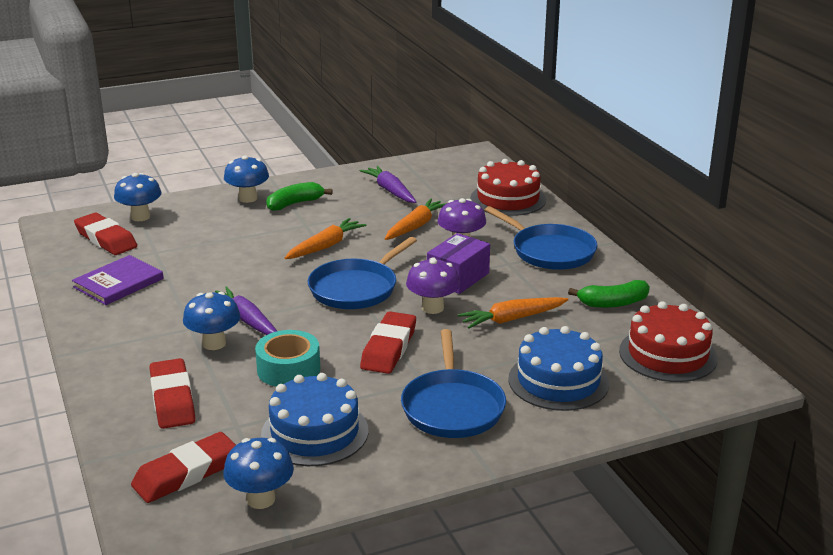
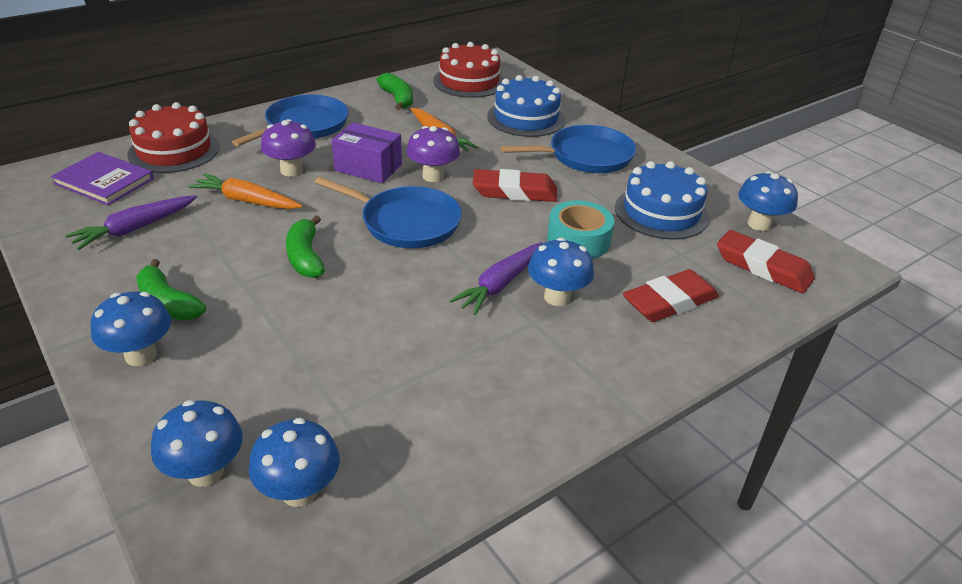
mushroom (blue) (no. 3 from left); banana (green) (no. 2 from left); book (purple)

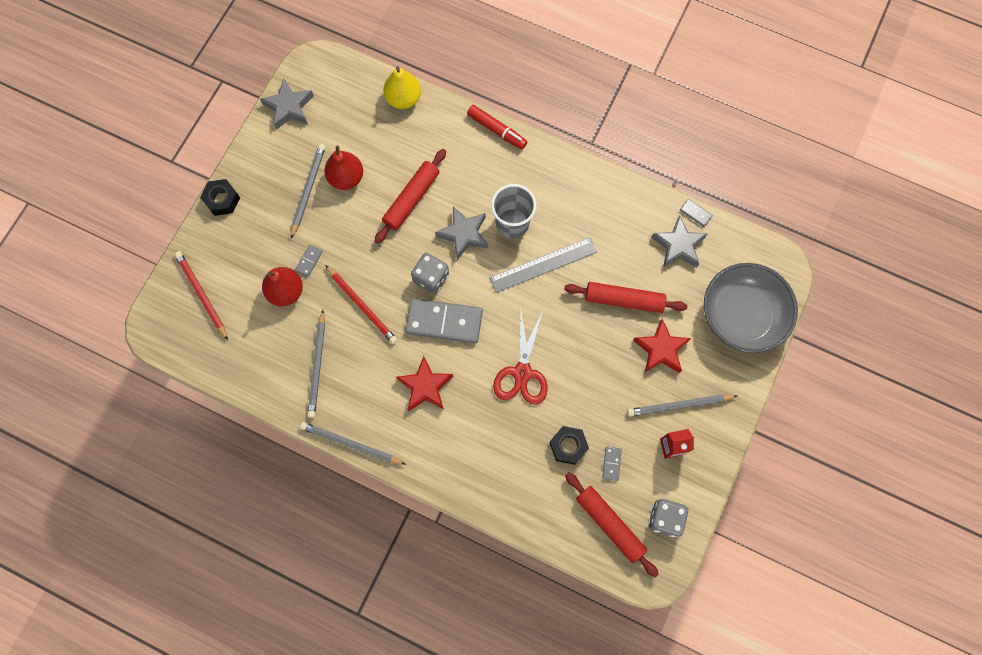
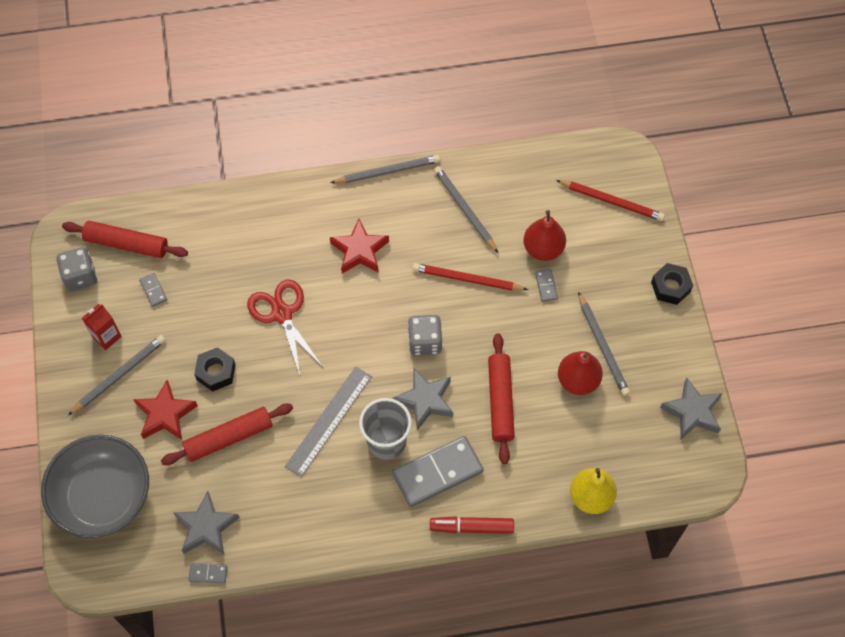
domino (grey) (no. 3 from left); nut (black) (no. 1 from left)

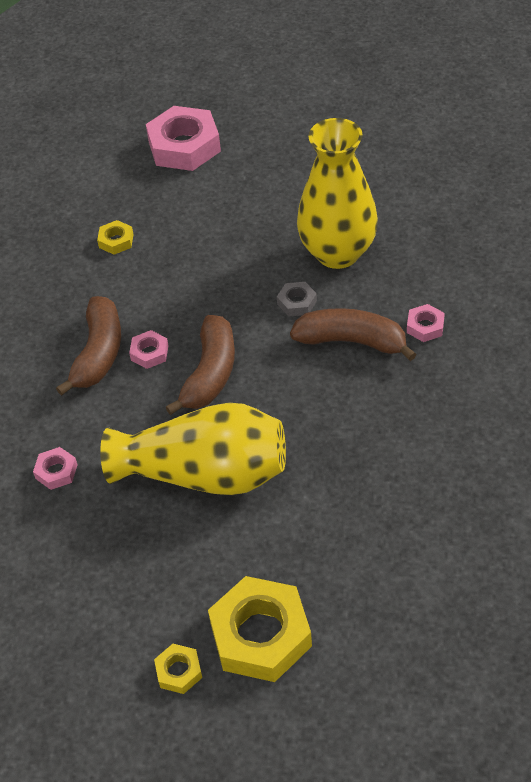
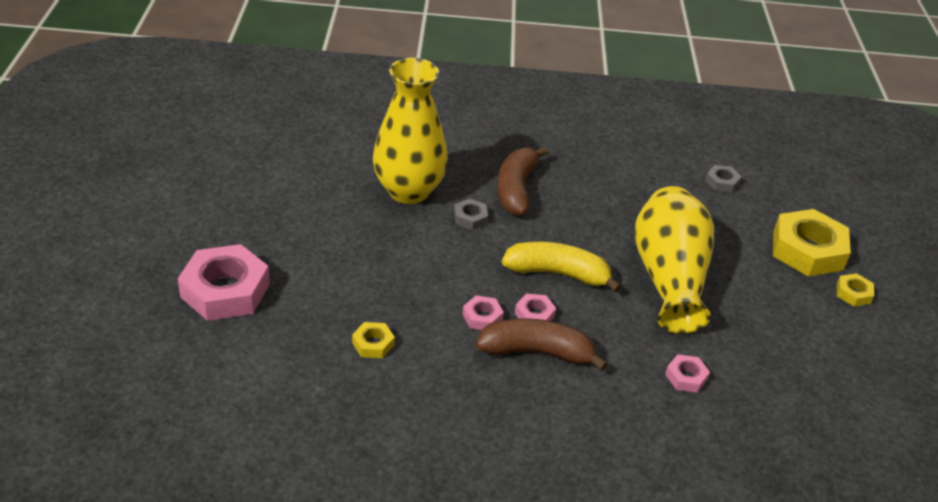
nut (pink) (no. 2 from left); banana (yellow); nut (grey) (no. 2 from left)

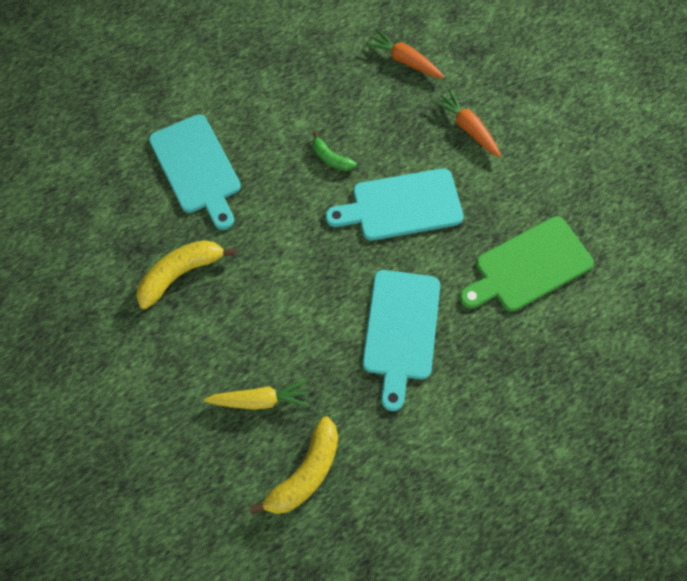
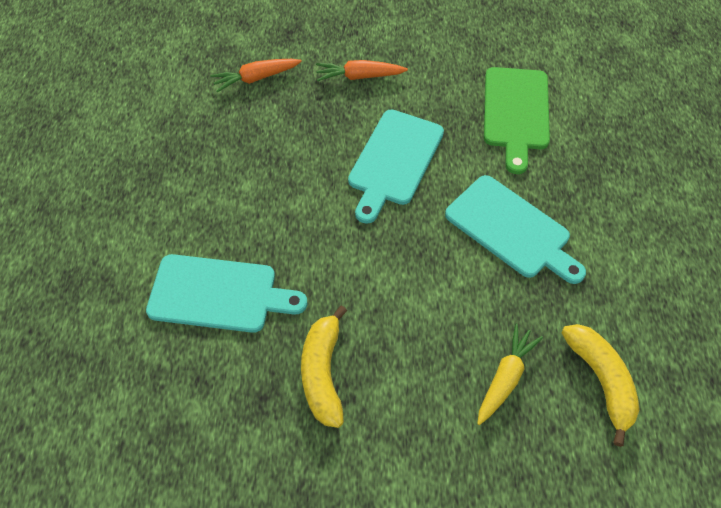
banana (green)

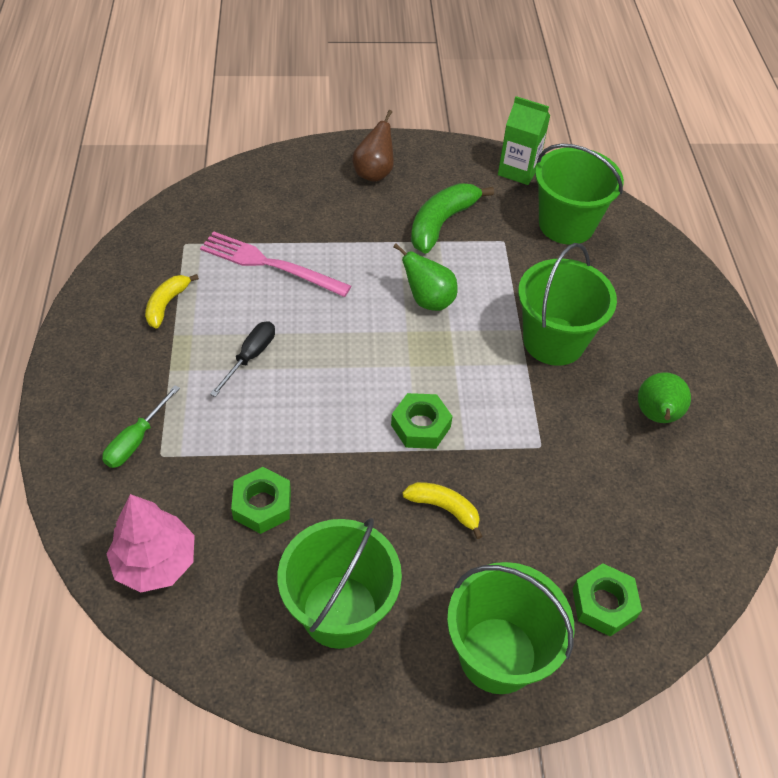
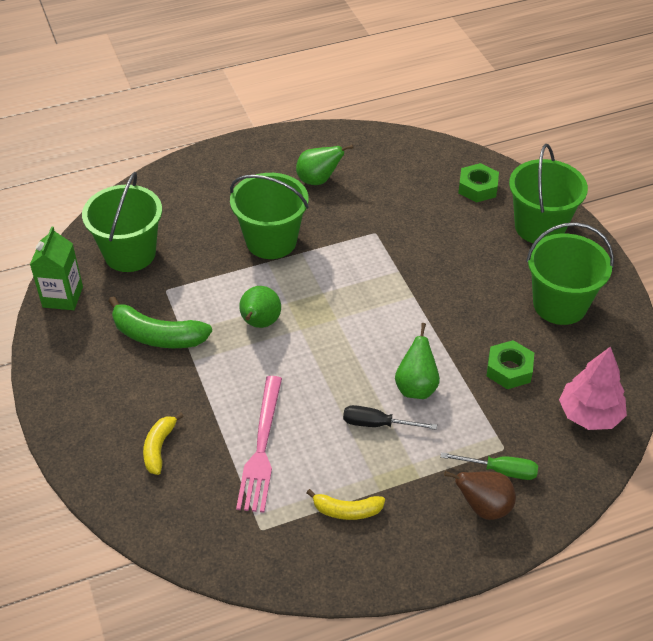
pear (brown); nut (green) (no. 2 from left in the first image); banana (yellow) (no. 1 from left); pear (green) (no. 3 from left)

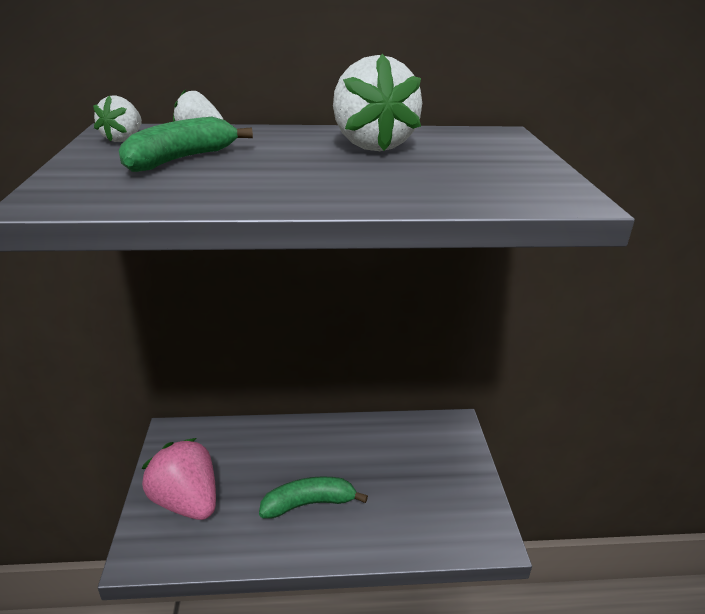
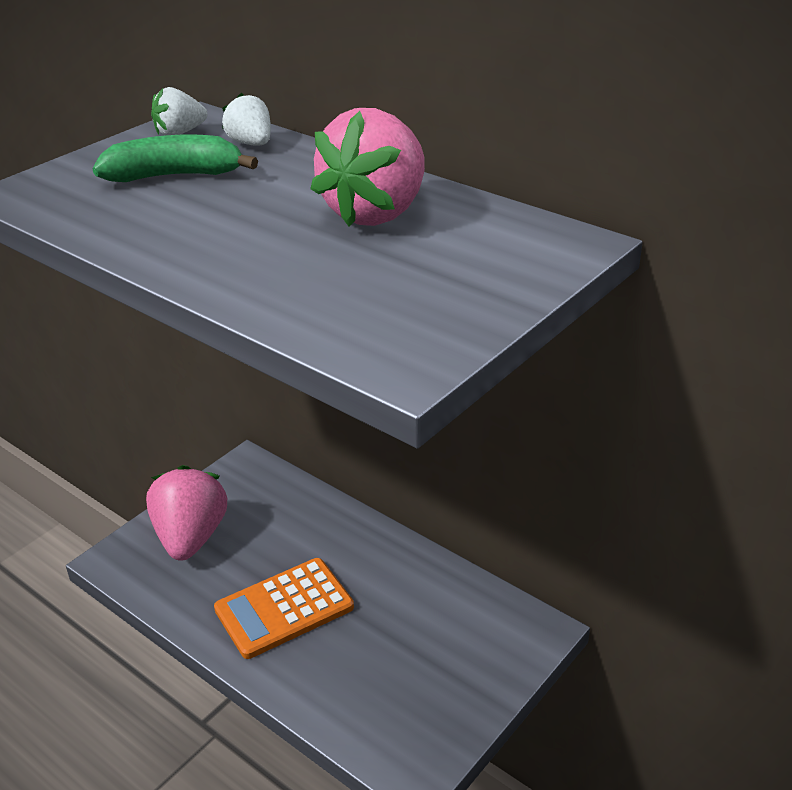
strawberry (pink) (no. 2 from left); calculator (orange)

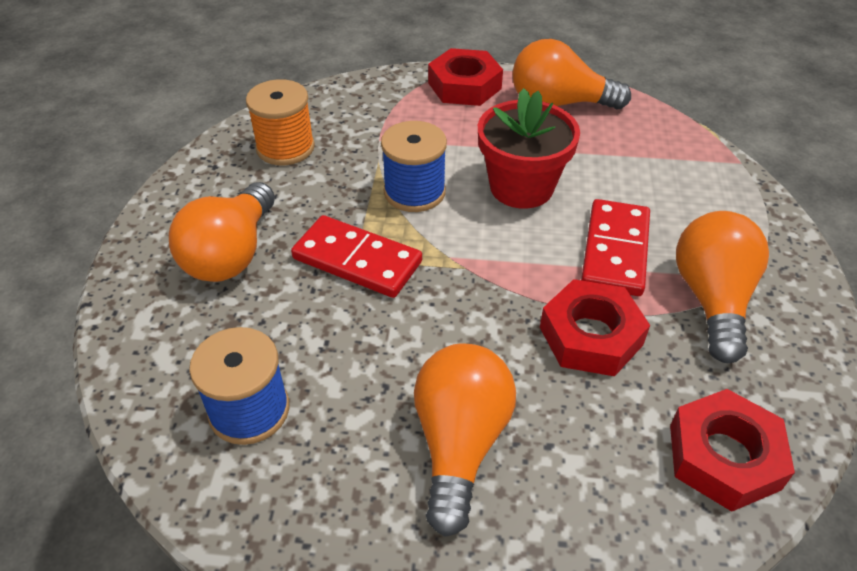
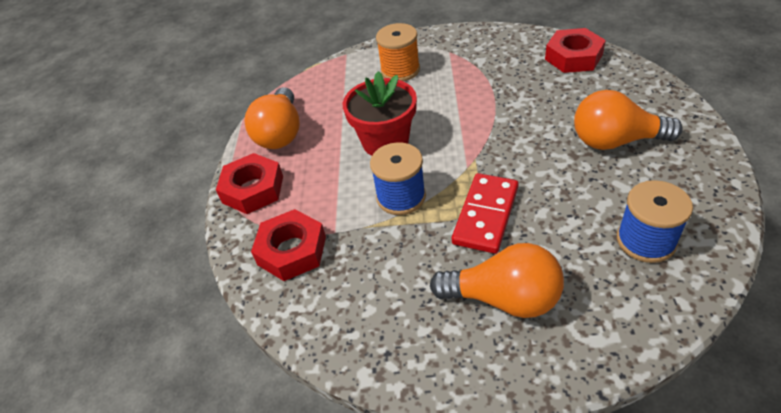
spool (orange); domino (red) (no. 2 from left in the first image); light bulb (orange) (no. 4 from left in the first image); nut (red) (no. 2 from left)

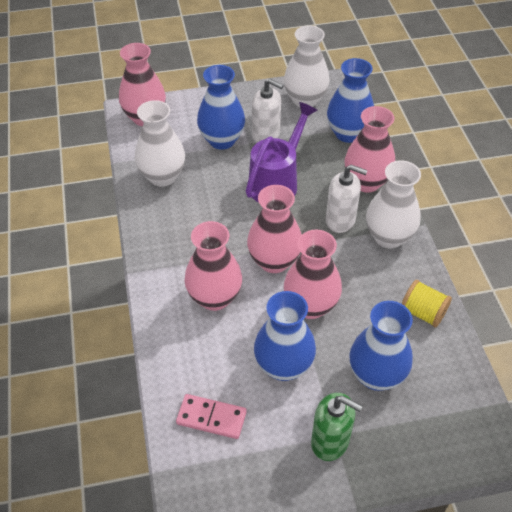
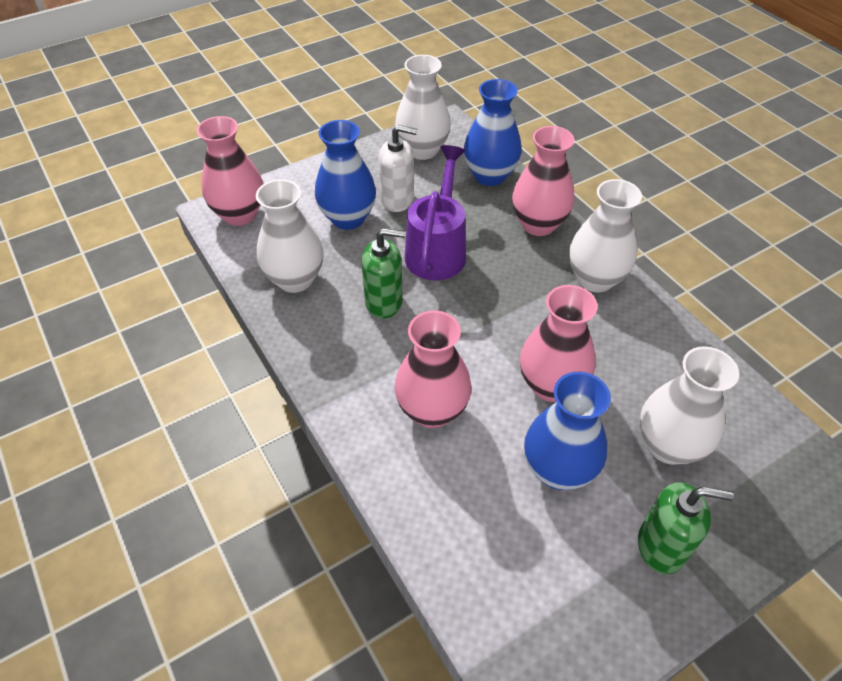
soap dispenser (white) (no. 2 from left in the first image); vase (pink) (no. 3 from left in the first image); spool (yellow); vase (white) (no. 4 from left); domino (pink); soap dispenser (green) (no. 1 from left)

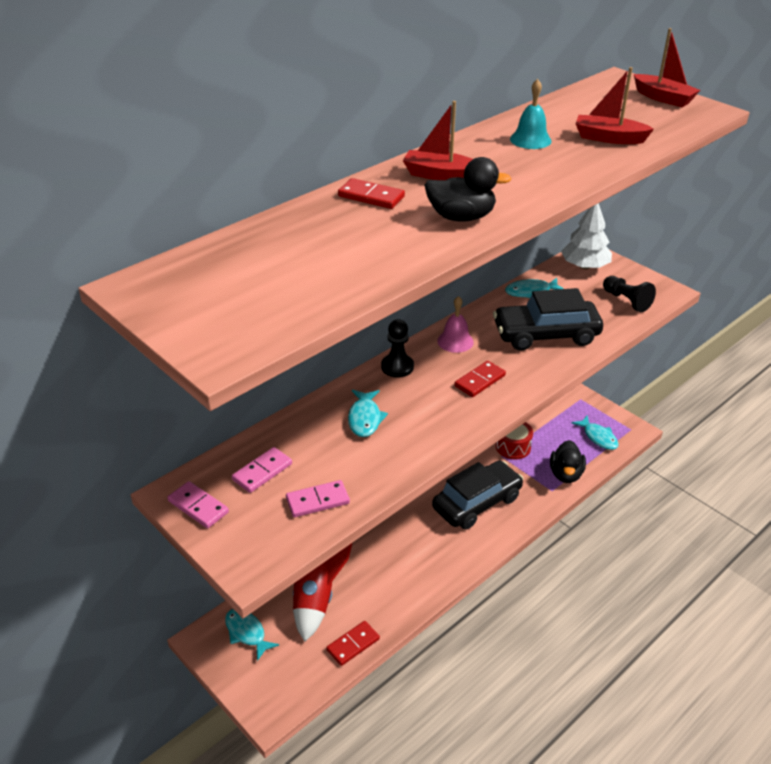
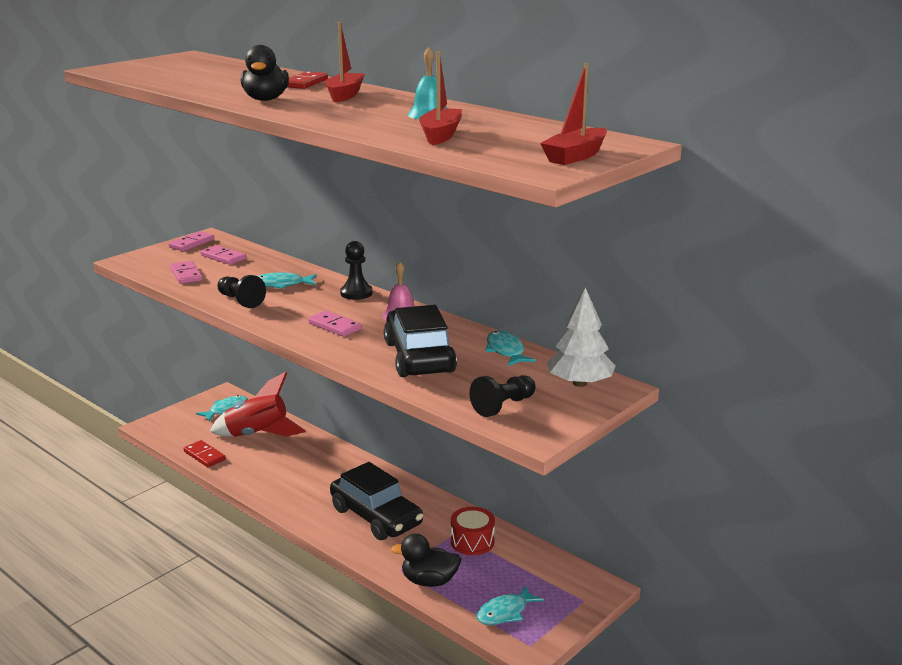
domino (pink) (no. 4 from left); pawn (black) (no. 1 from left)

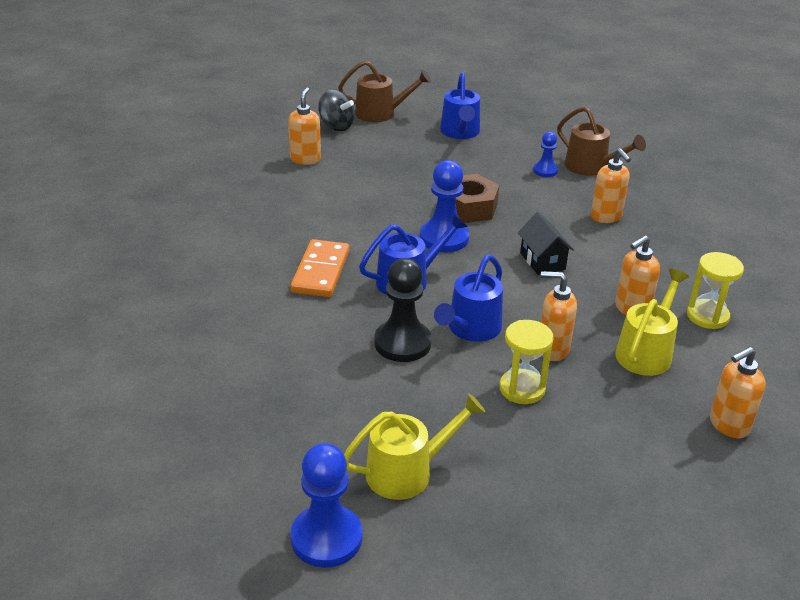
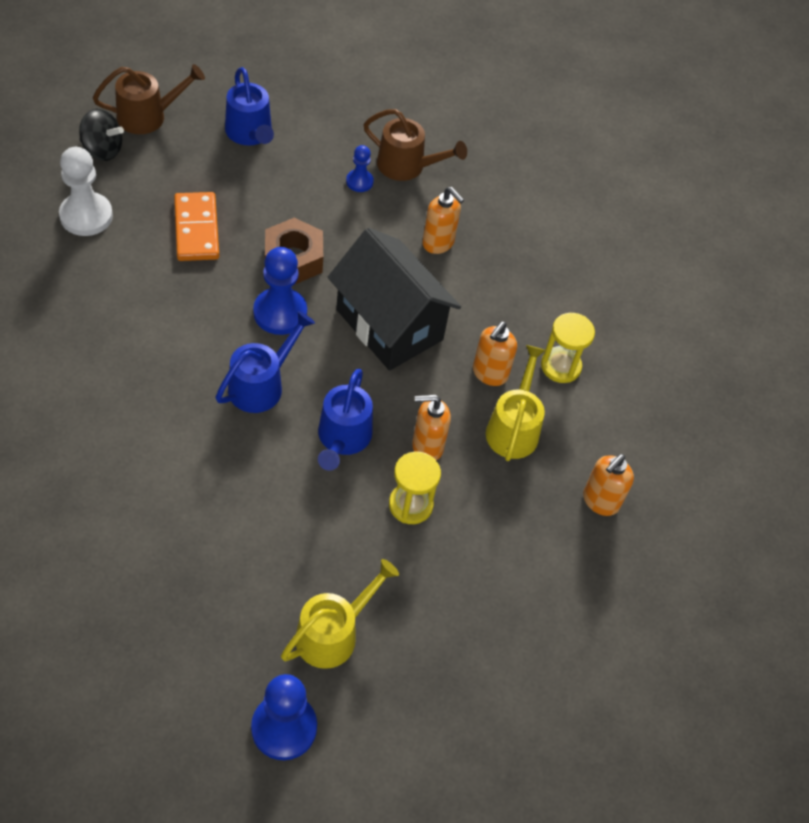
pawn (white); house (black); domino (orange); pawn (black)

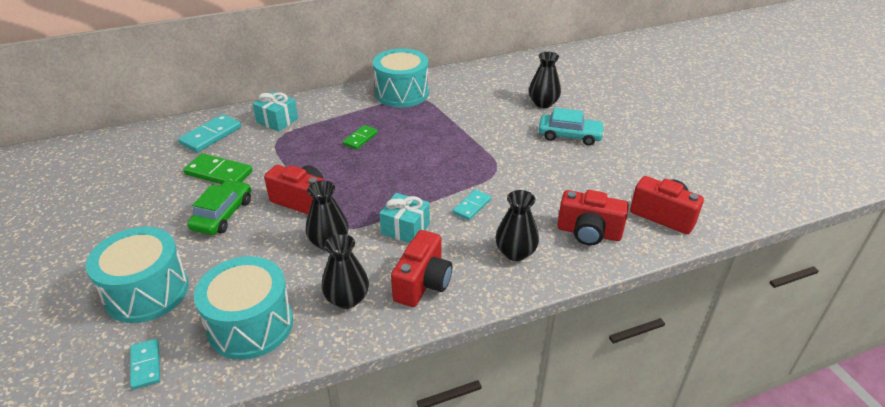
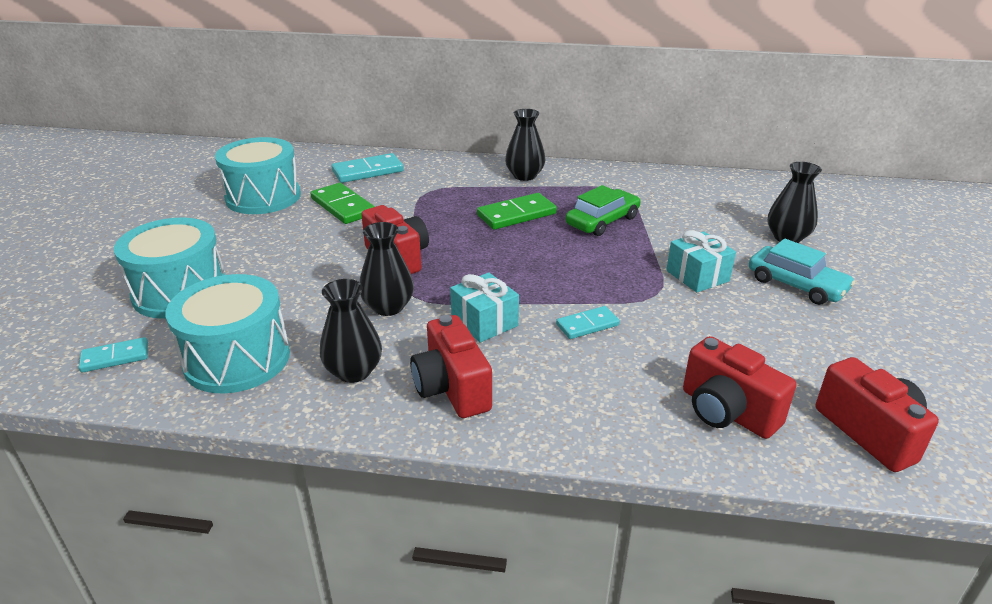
drum (turquoise) (no. 3 from left); gift (turquoise) (no. 2 from left); domino (green) (no. 2 from left); car (green); vase (black) (no. 3 from left); camera (red) (no. 2 from left); domino (turquoise) (no. 1 from left)

